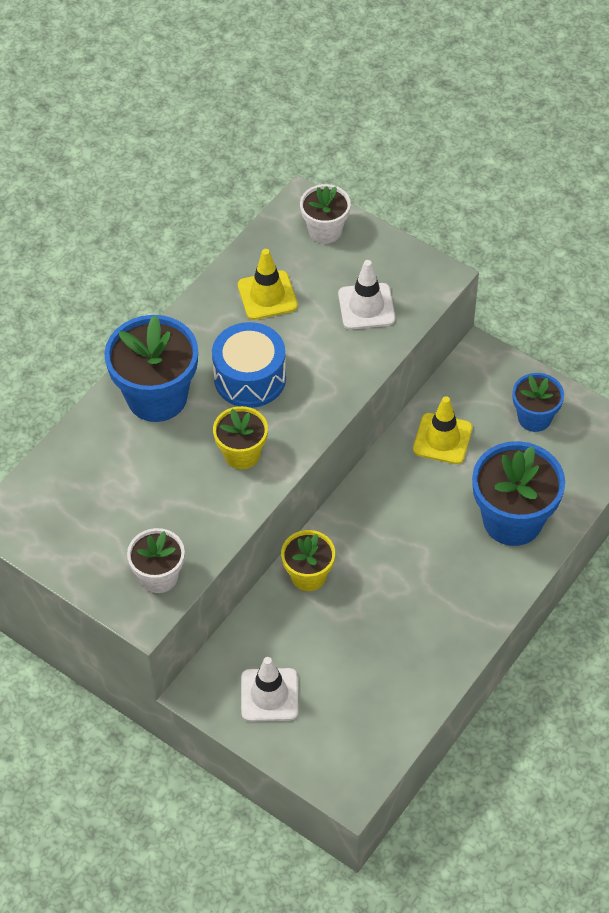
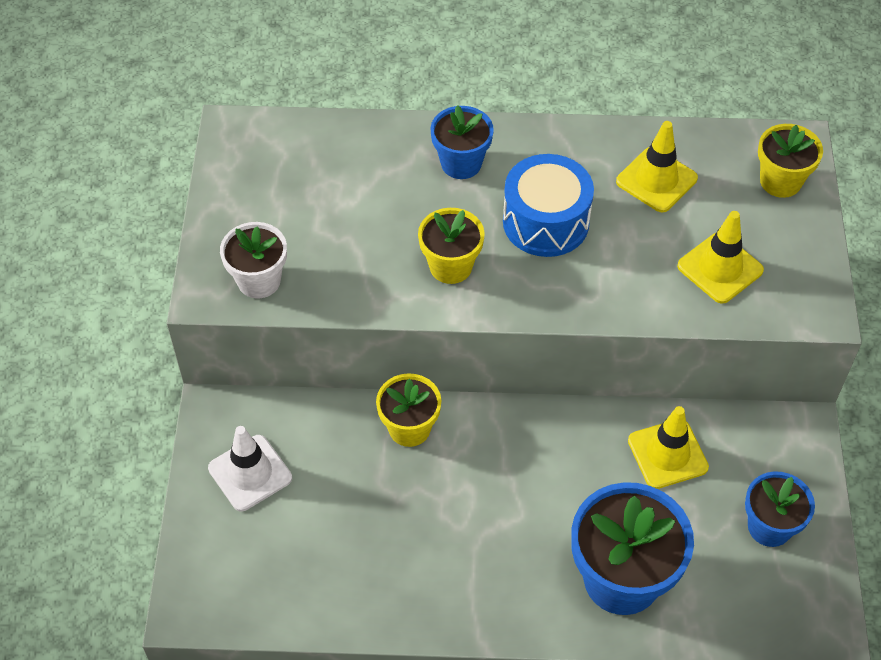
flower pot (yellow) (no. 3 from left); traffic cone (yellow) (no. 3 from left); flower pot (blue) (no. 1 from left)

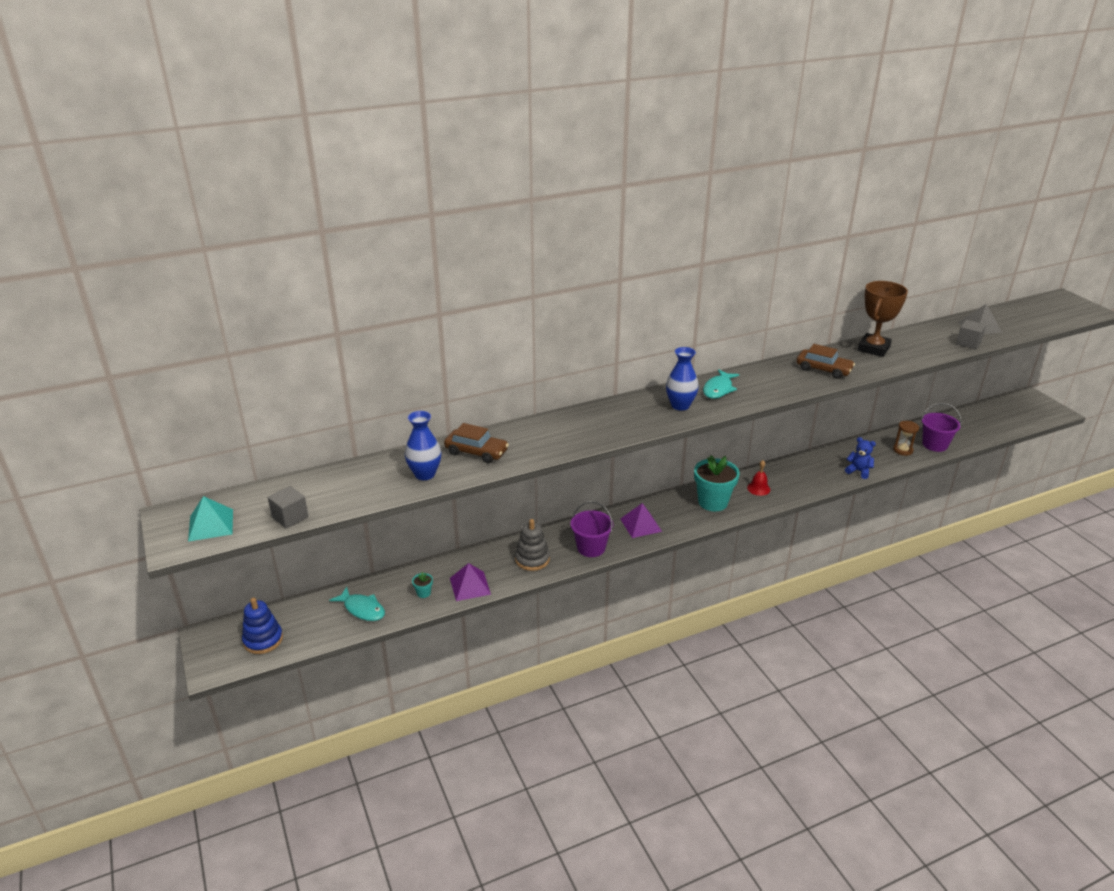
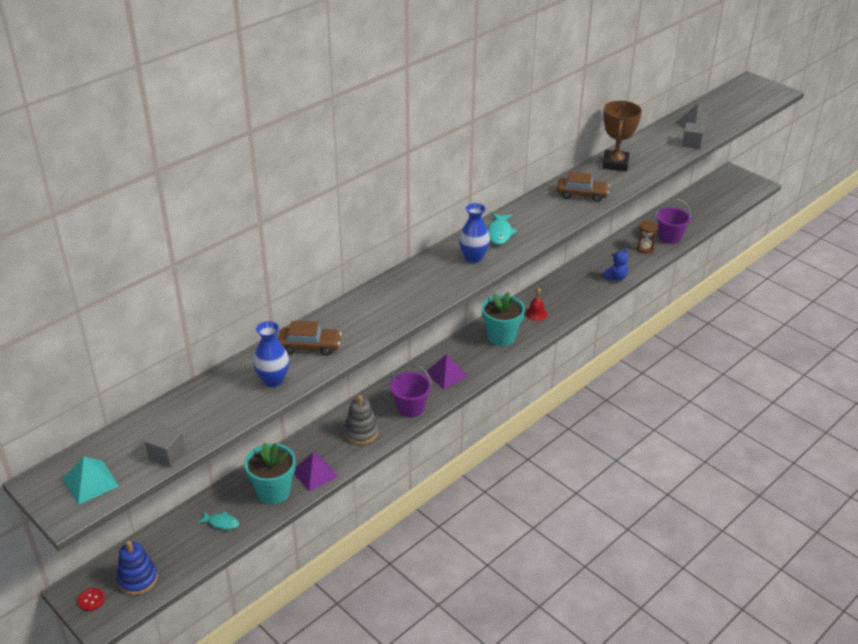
teddy bear (blue); flower pot (turquoise) (no. 1 from left); fish (turquoise) (no. 1 from left); button (red)

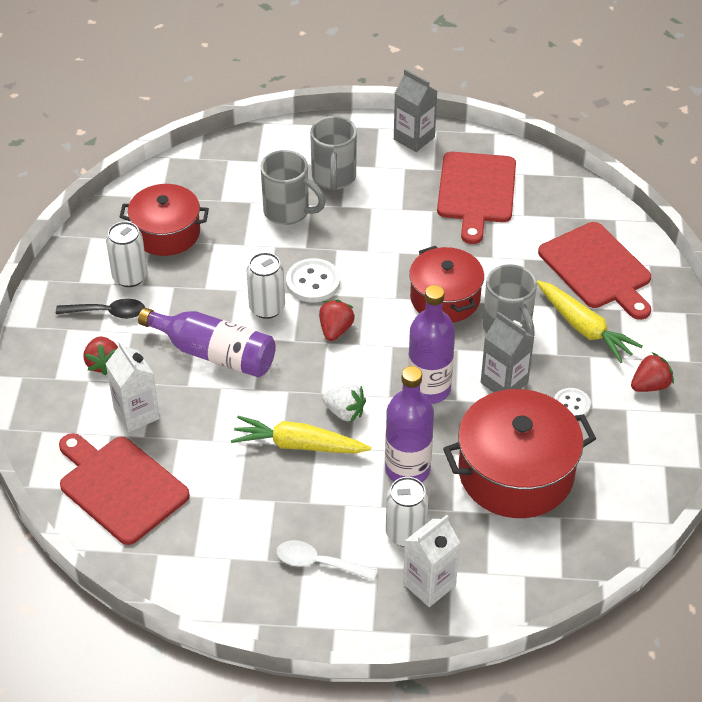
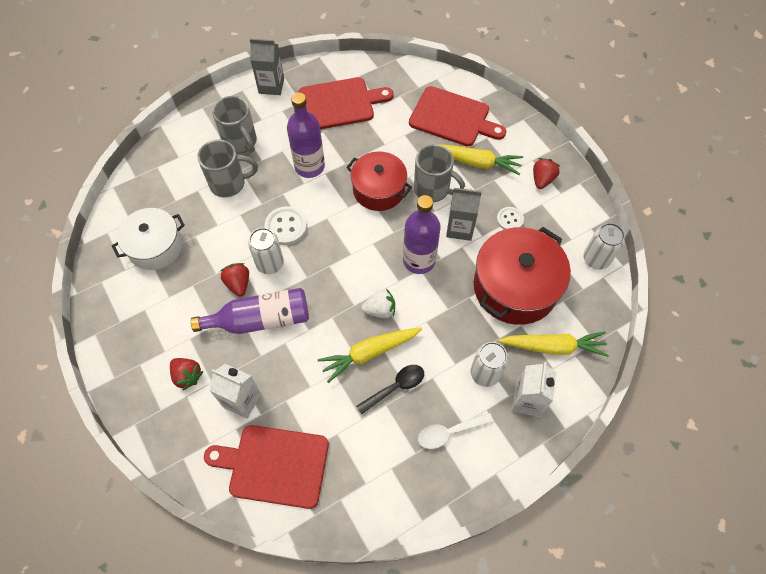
cutting board (red) (no. 2 from left); pot (white); can (white) (no. 3 from left); spoon (black); strawberry (red) (no. 2 from left); bottle (purple) (no. 2 from left); carrot (yellow) (no. 3 from left)

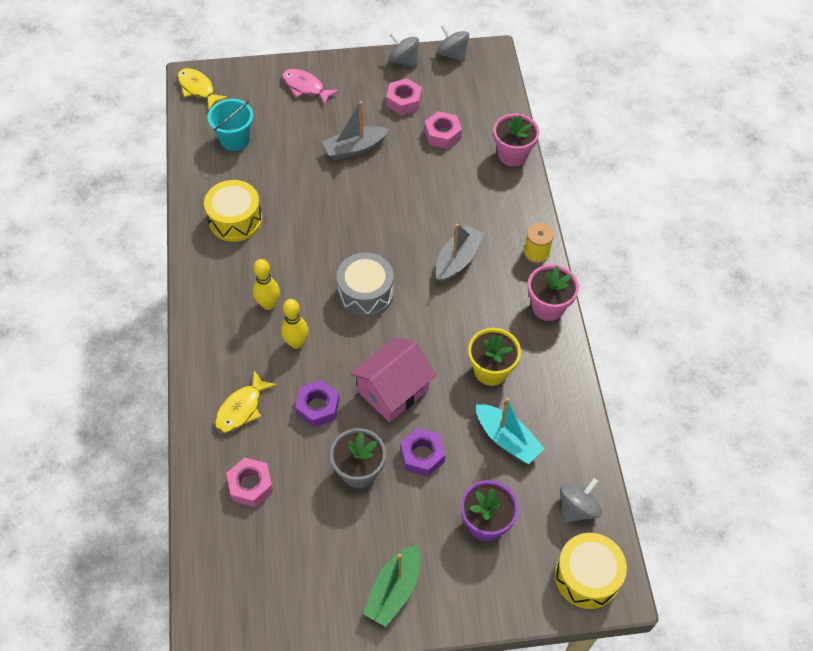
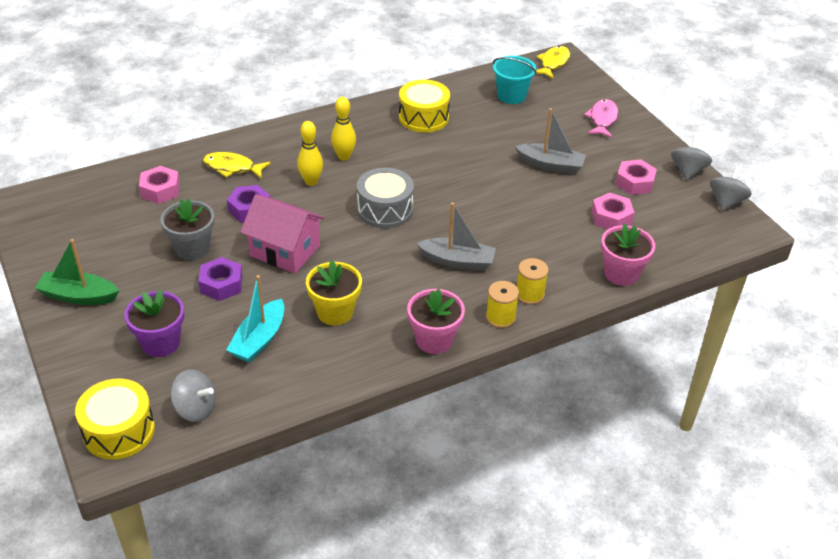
boat (grey) (no. 2 from left); spool (yellow) (no. 2 from left)

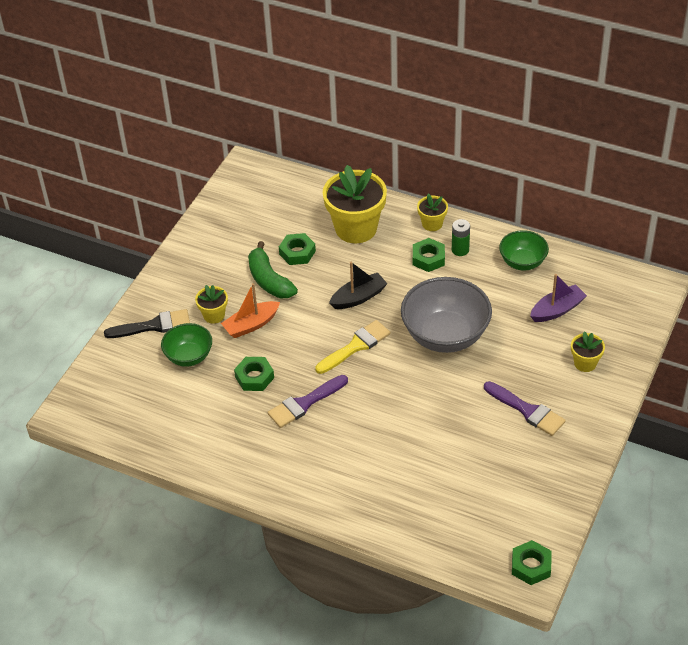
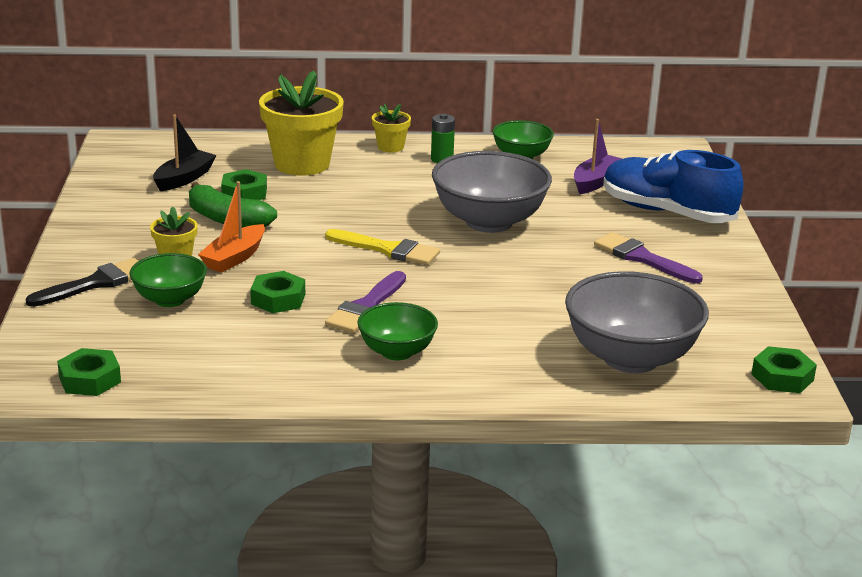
nut (green) (no. 1 from left); boat (black); brush (yellow); shoe (blue); brush (purple) (no. 2 from left); bowl (grey) (no. 2 from left); bowl (green) (no. 2 from left)

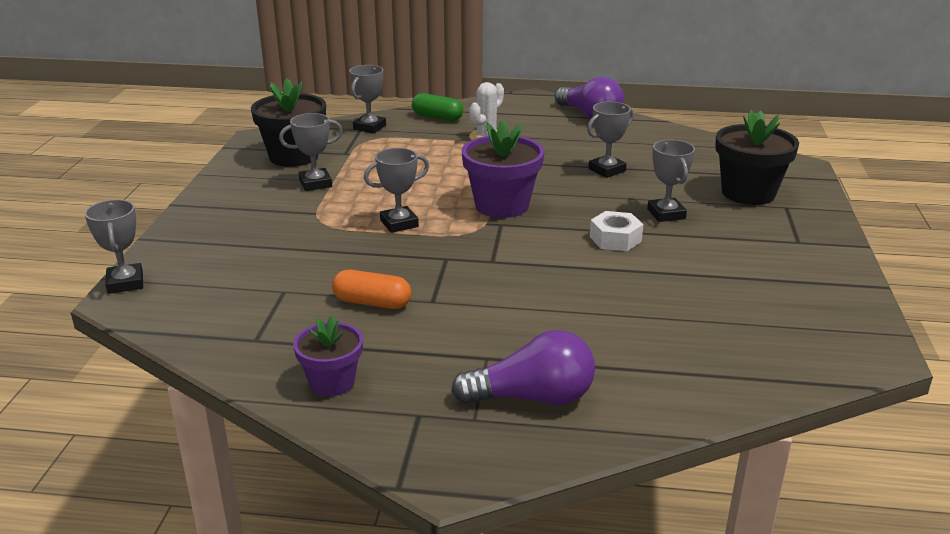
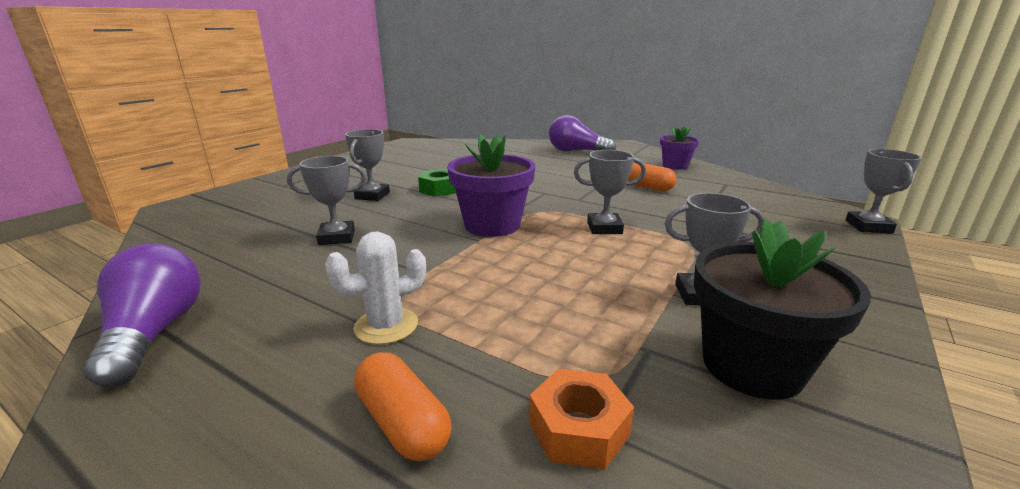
nut (orange); capsule (orange) (no. 1 from left); flower pot (black) (no. 2 from left in the first image); nut (green)

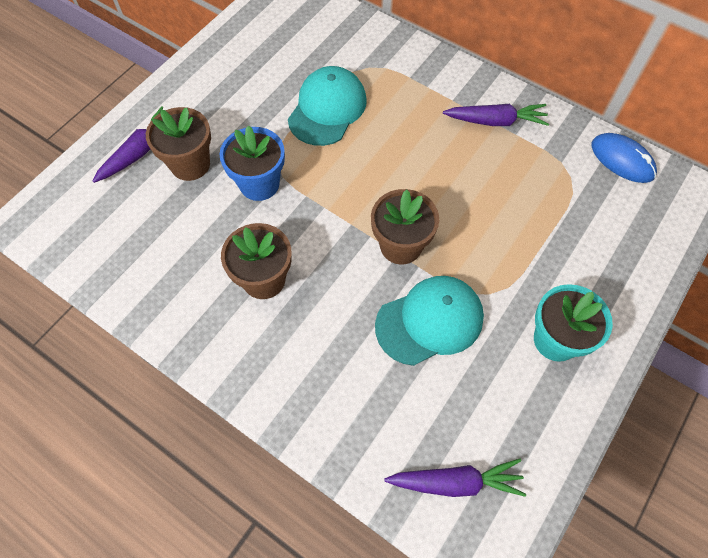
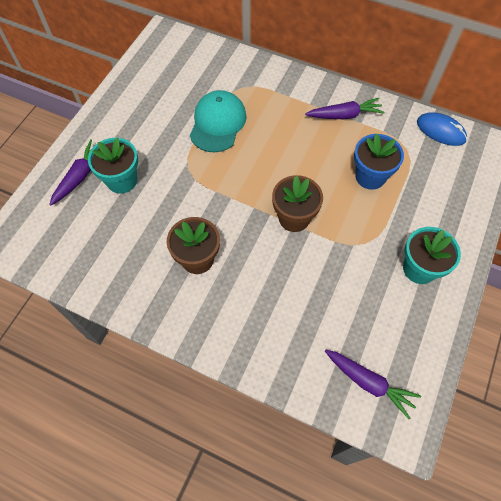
flower pot (turquoise) (no. 1 from left); flower pot (blue); cap (turquoise) (no. 2 from left in the first image); carrot (purple) (no. 3 from left)

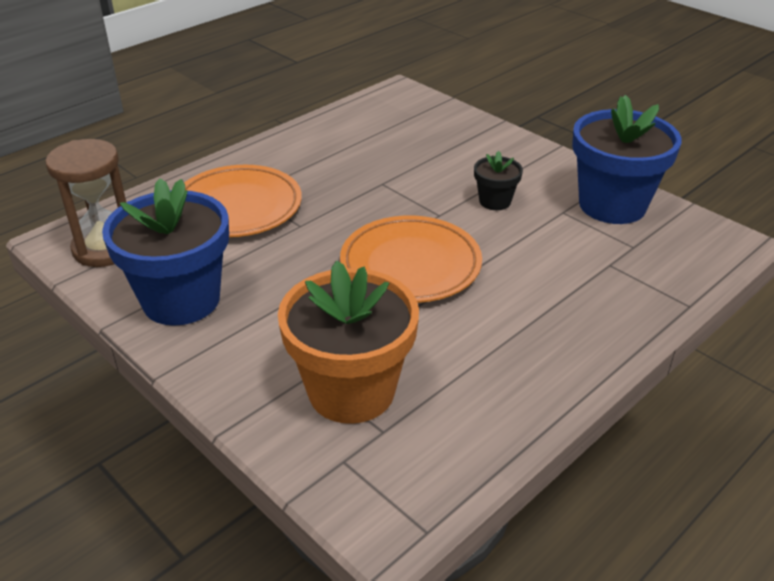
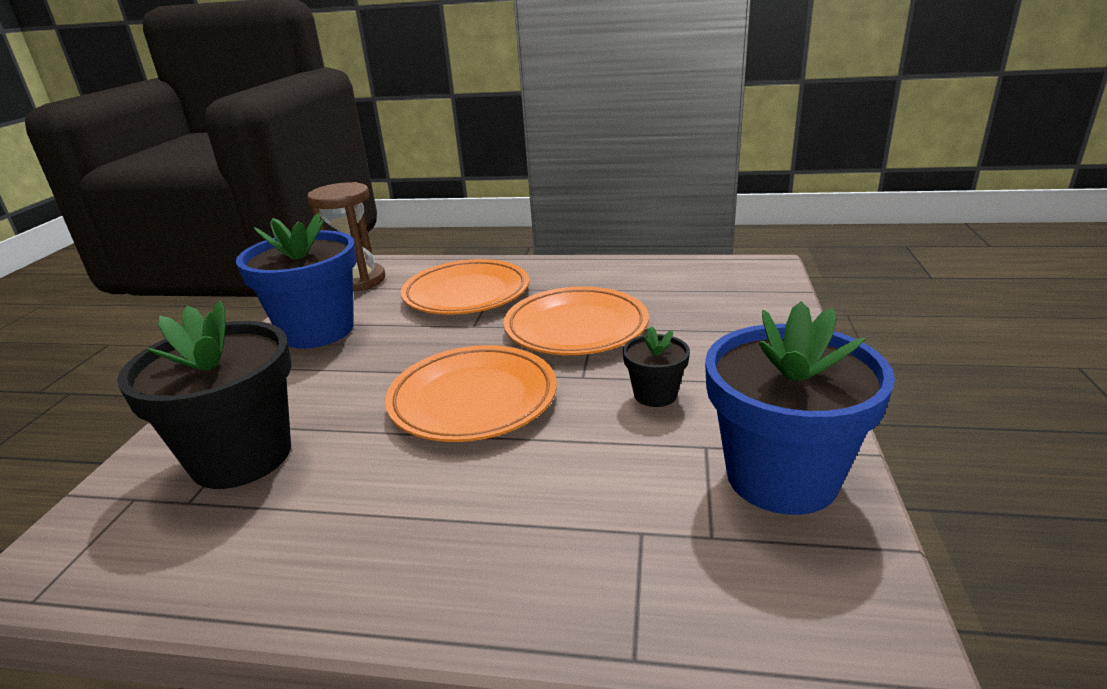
flower pot (black) (no. 1 from left); plate (orange) (no. 3 from left)

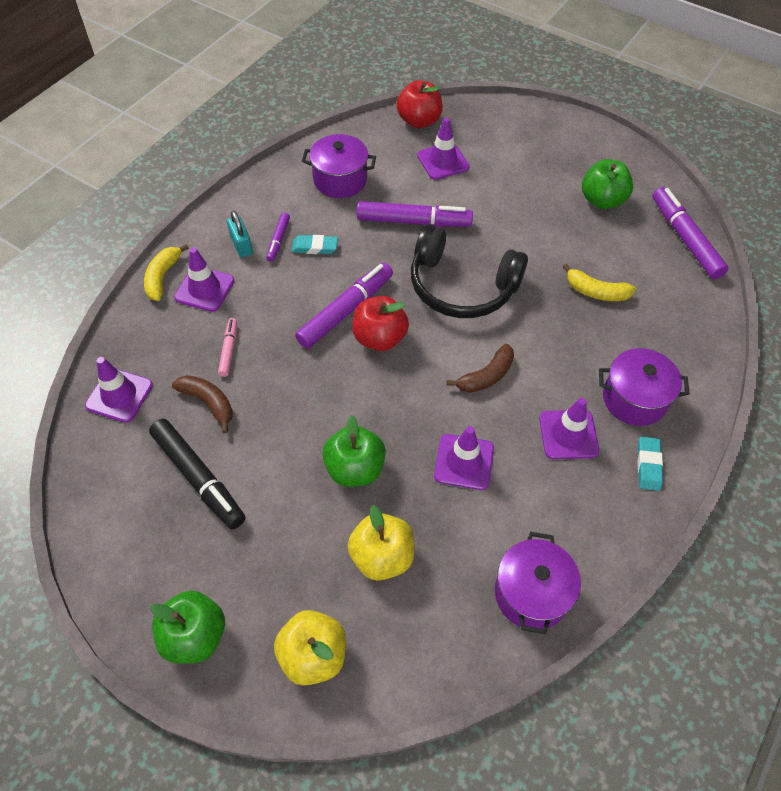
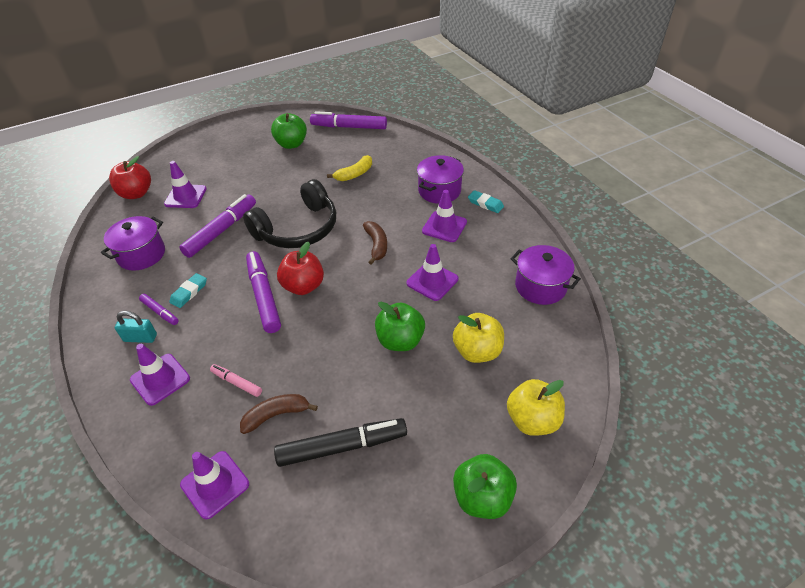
banana (yellow) (no. 1 from left in the first image)

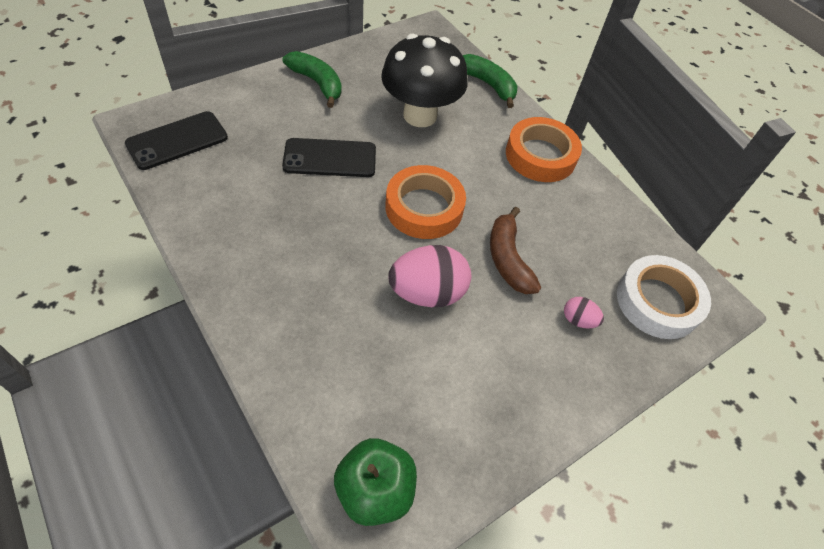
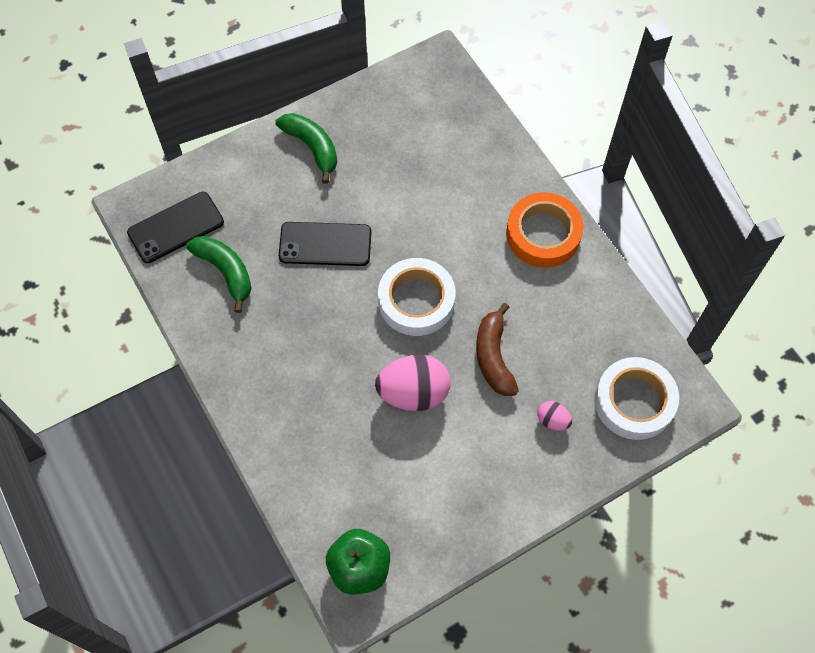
mushroom (black); banana (green) (no. 1 from left); tape (white) (no. 1 from left)

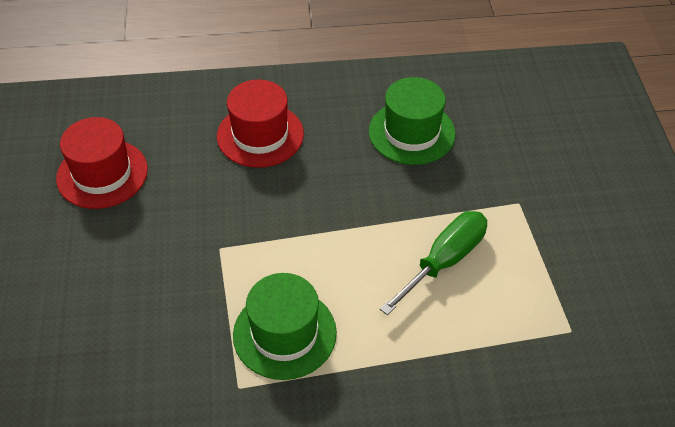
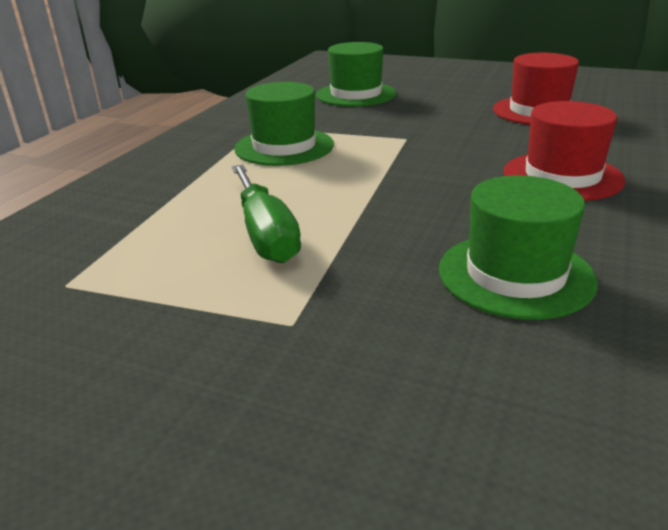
hat (green) (no. 2 from left)

